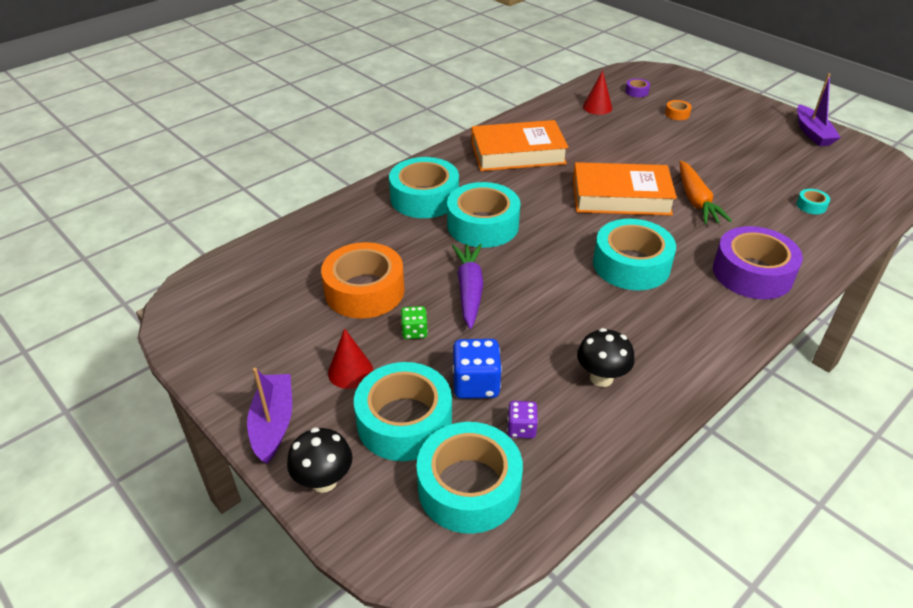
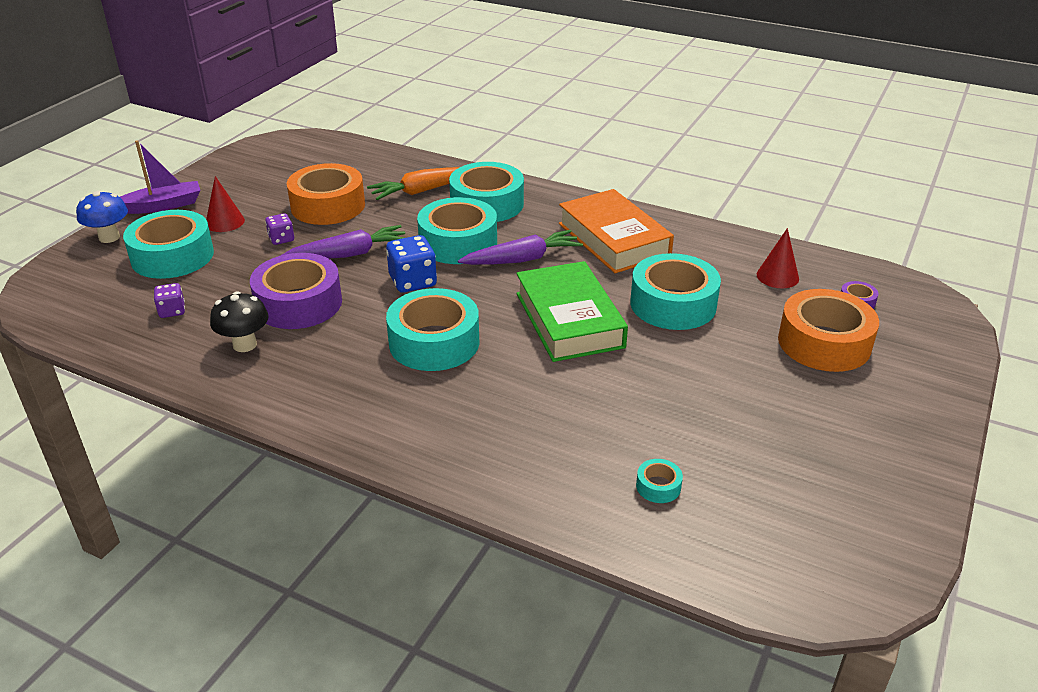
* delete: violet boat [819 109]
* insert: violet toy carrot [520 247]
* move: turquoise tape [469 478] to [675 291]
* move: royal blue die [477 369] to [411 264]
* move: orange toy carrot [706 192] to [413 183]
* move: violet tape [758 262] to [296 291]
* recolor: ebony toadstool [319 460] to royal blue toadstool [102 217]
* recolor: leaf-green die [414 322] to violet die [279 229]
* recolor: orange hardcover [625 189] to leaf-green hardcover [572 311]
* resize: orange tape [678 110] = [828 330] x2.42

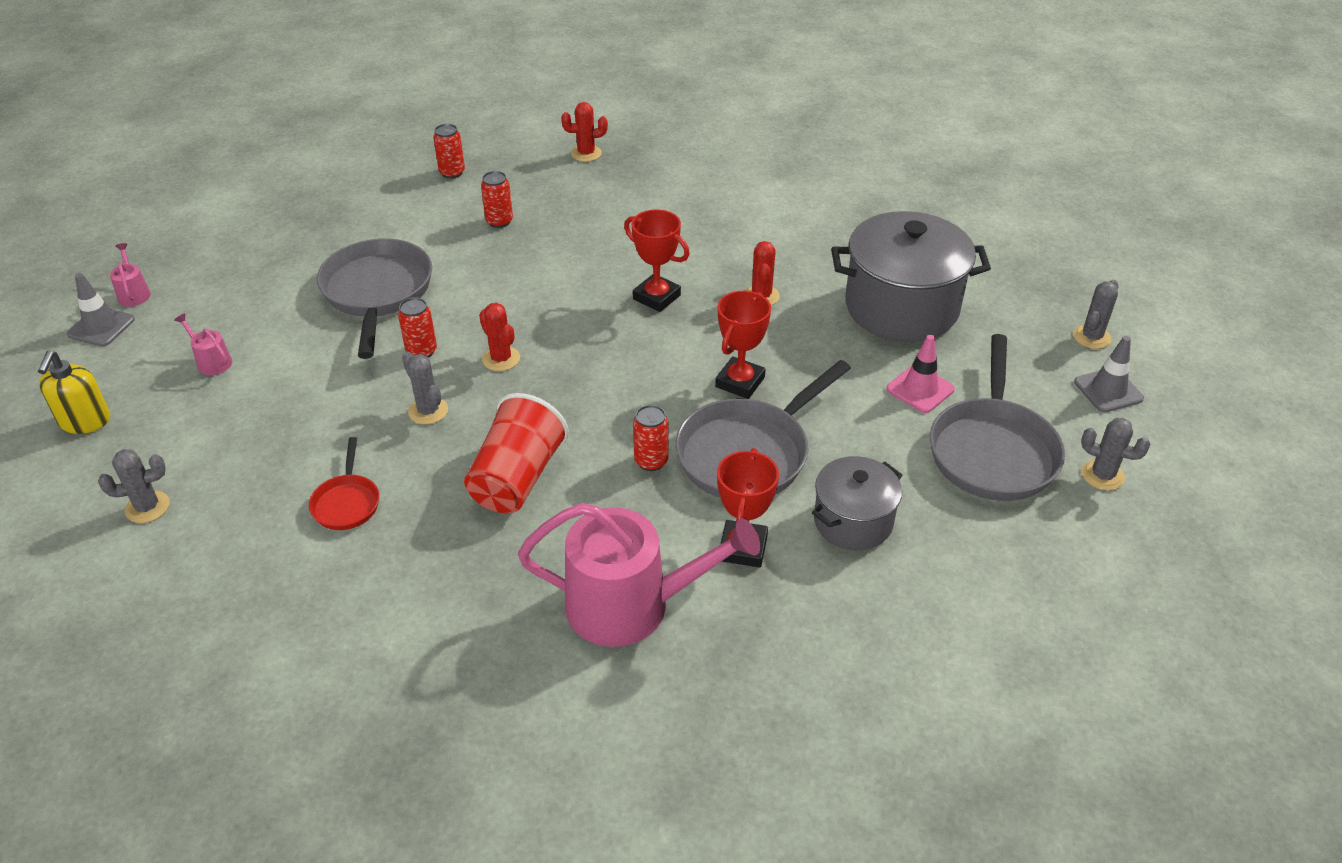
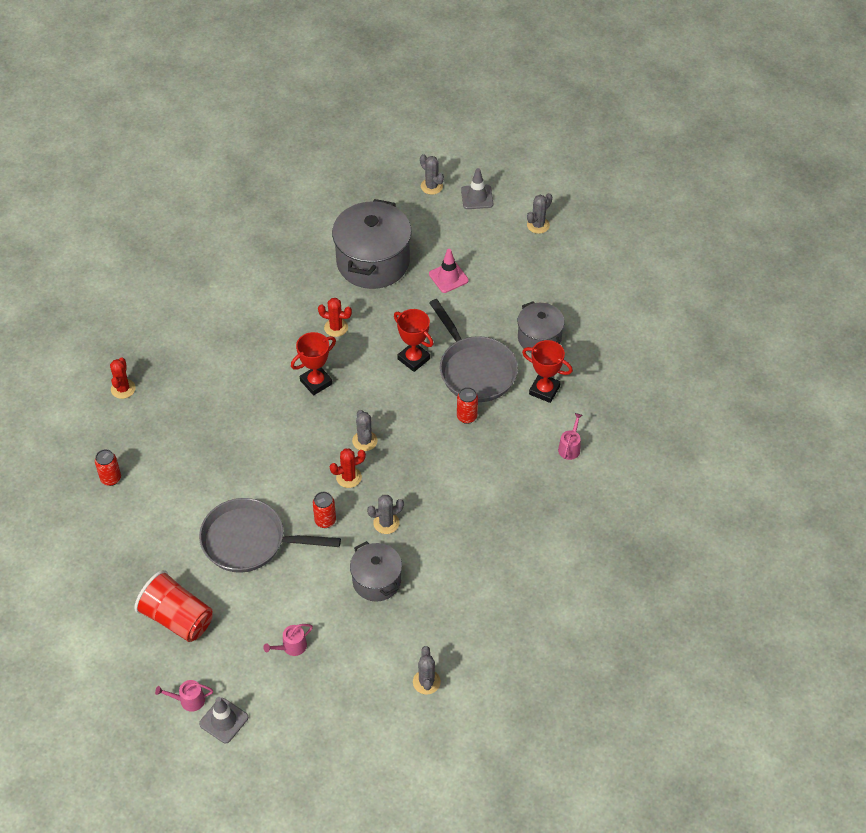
* delete: golden pump bottle [74 392]
* delete: red pan [344 483]
* delete: red tin [497 199]
* delete: ash-grey pan [997 417]
* insert: ash-grey stockpot [376 571]
* insert: ash-grey saguaro cactus [365 430]
* move: red tumbler [516 453] to [173 606]
* resize: pink sprinkling can [639 575] = [570 436] x0.40

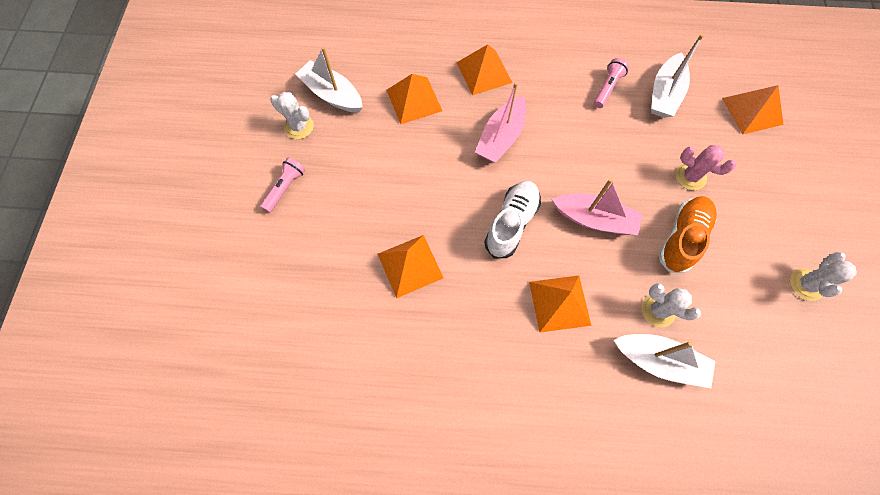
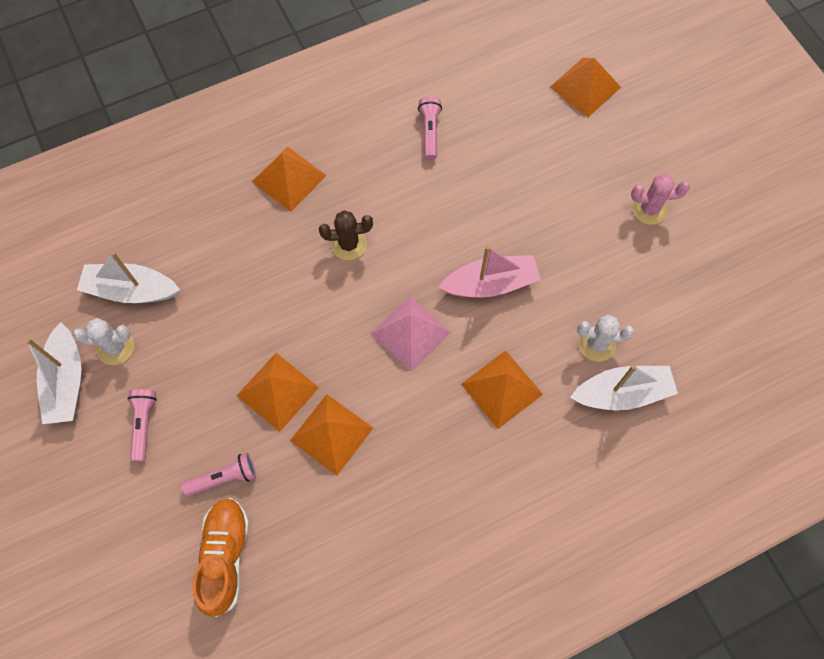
* delete: snow-white saguaro cactus [823 276]
* insert: pink pocket torch [218 474]
* move: orange solid pyramid [414 99] to [277 392]
* move: snow-white boat [677 76] to [53 373]
* move: orange lace-up shoe [688 234] to [221 557]
* move: pink saguaro cactus [706 167] to [660 199]
* replace: pink boat [501 122] to dark brown saguaro cactus [346 235]
* replace: snow-white lace-up shoe [512 219] to pink solid pyramid [411 334]

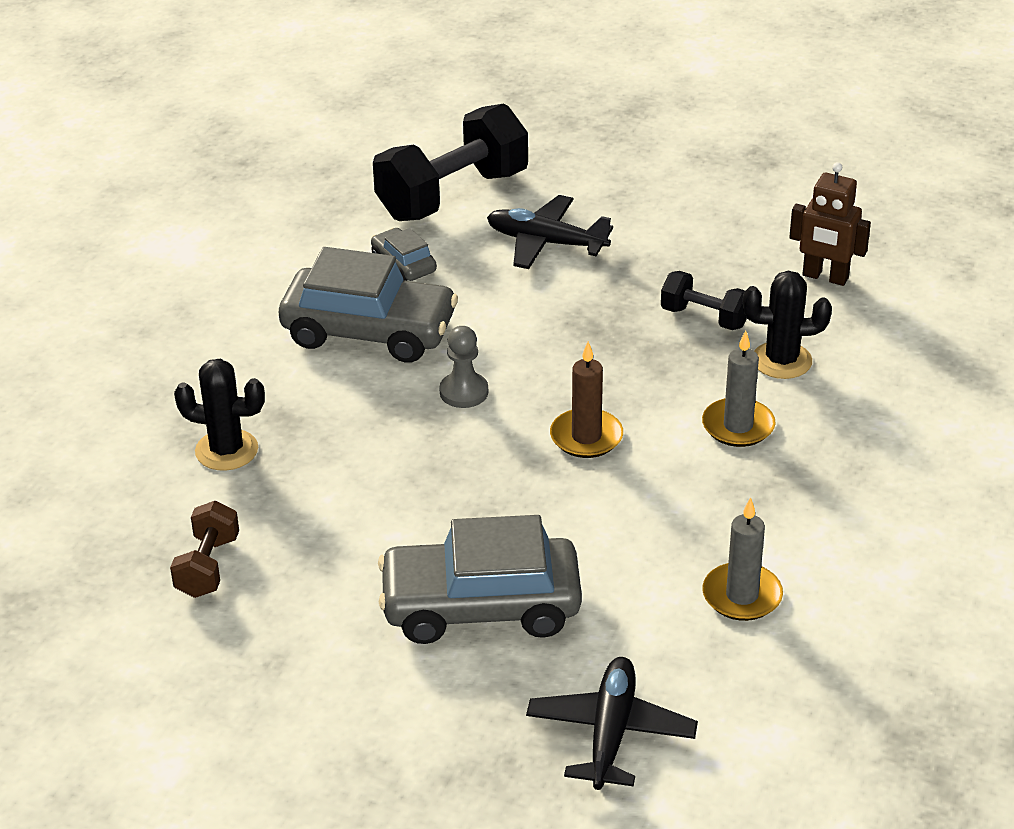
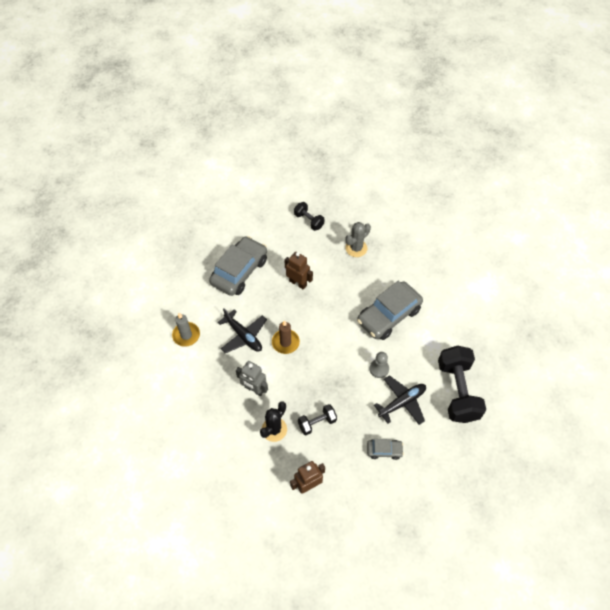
* insert: dark brown robot figure [298 271]
* move: ash-grey car [404 254] to [385 449]
* move: ash-grey chess pawn [463 367] to [379 365]
* move: ebony plane [612 723] to [242 331]
* replace: ash-grey candle [739 388] to ash-grey robot figure [252 378]
* recolor: dark brown dumbbell [204 549] to ebony dumbbell [309 216]
* recolor: ebony saguaro cactus [219 415] to ash-grey saguaro cactus [358 239]

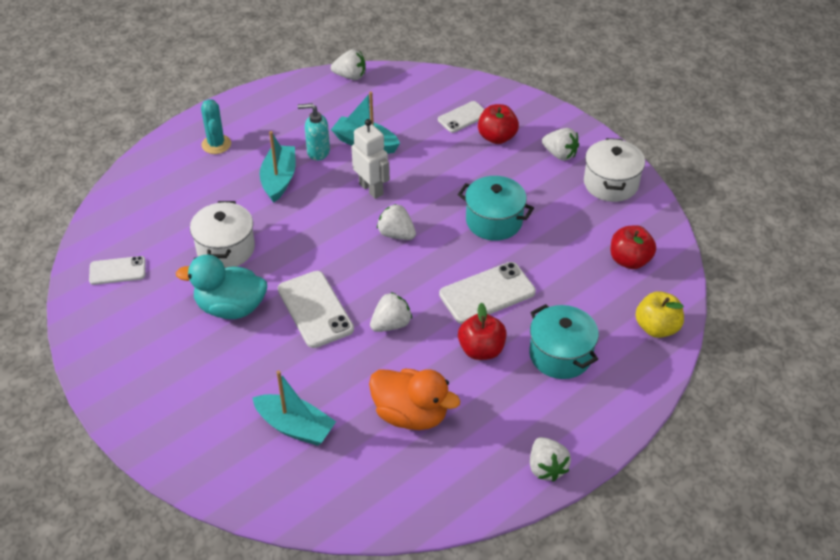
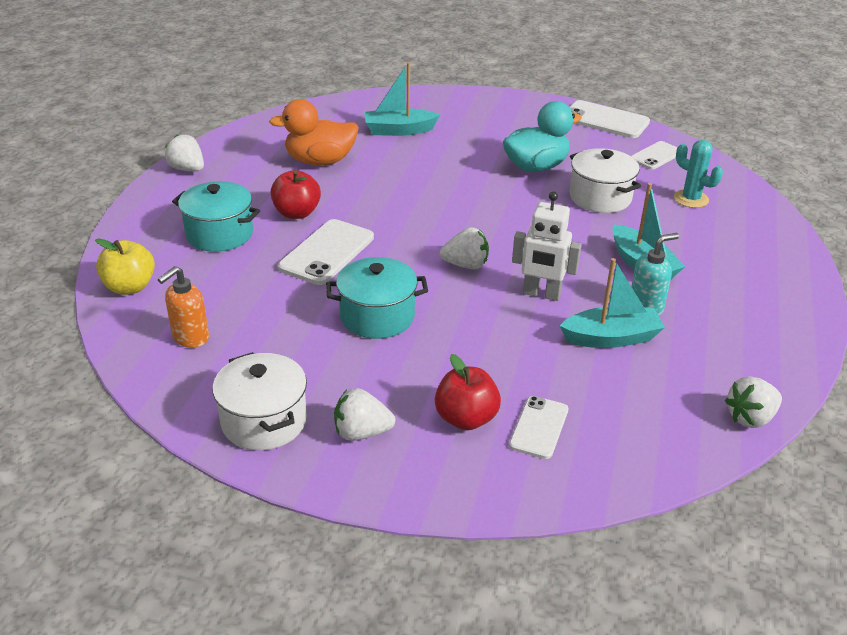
* delete: snow-white toy strawberry [391 312]
* move: turquoise saguaro cactus [216 126] to [698 174]
* move: snow-white phone [316 309] to [609 119]
* replace: red apple [633 247] to orange pump bottle [183 307]

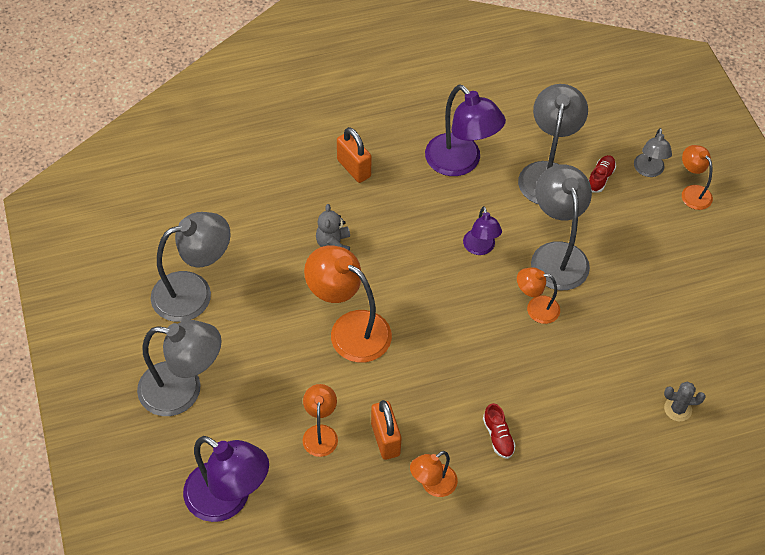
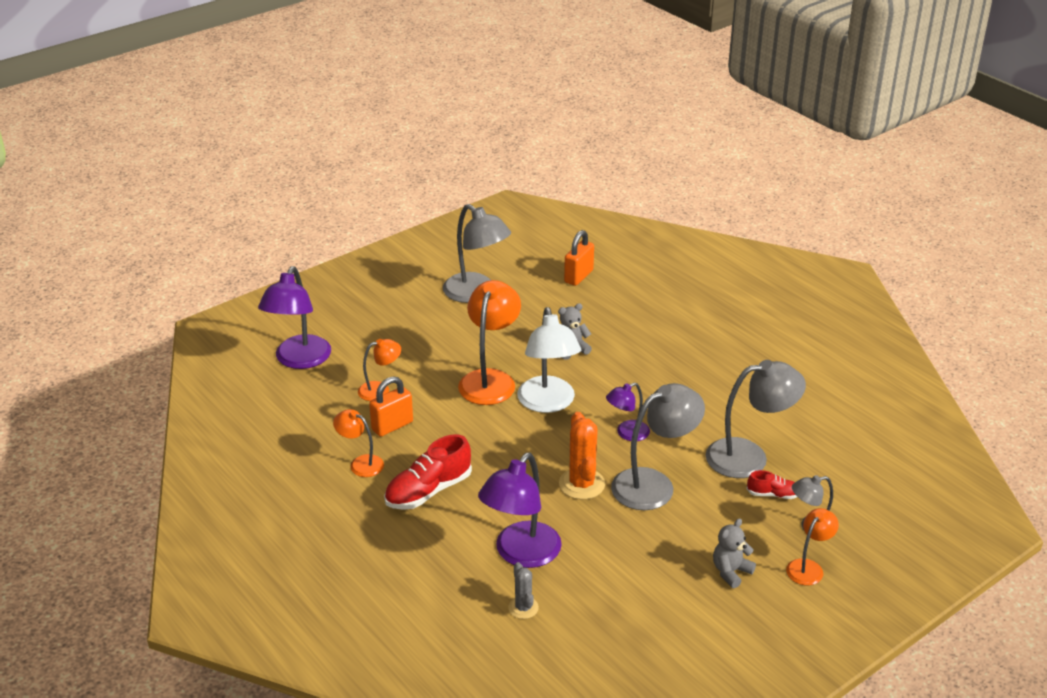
* delete: ash-grey lamp [179 368]
* insert: snow-white lamp [549 360]
* insert: ash-grey teddy [734 553]
* move: orange padlock [354 155] to [579 258]
* move: violet lamp [465 130] to [520 510]
* replace: orange lamp [538 295] to orange saguaro cactus [582 455]
* resize: red lace-up shoe [499 431] = [428 472] x1.88

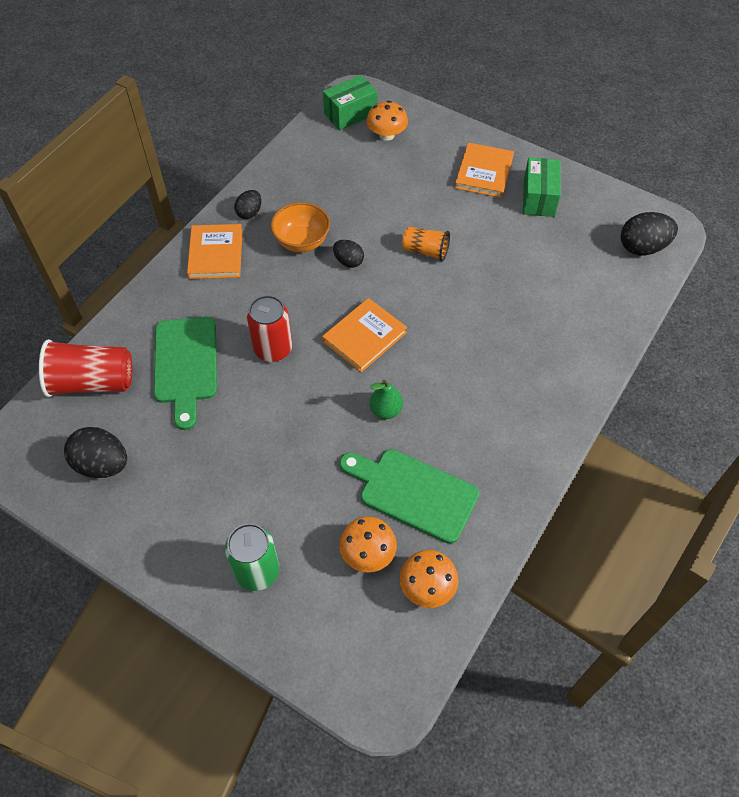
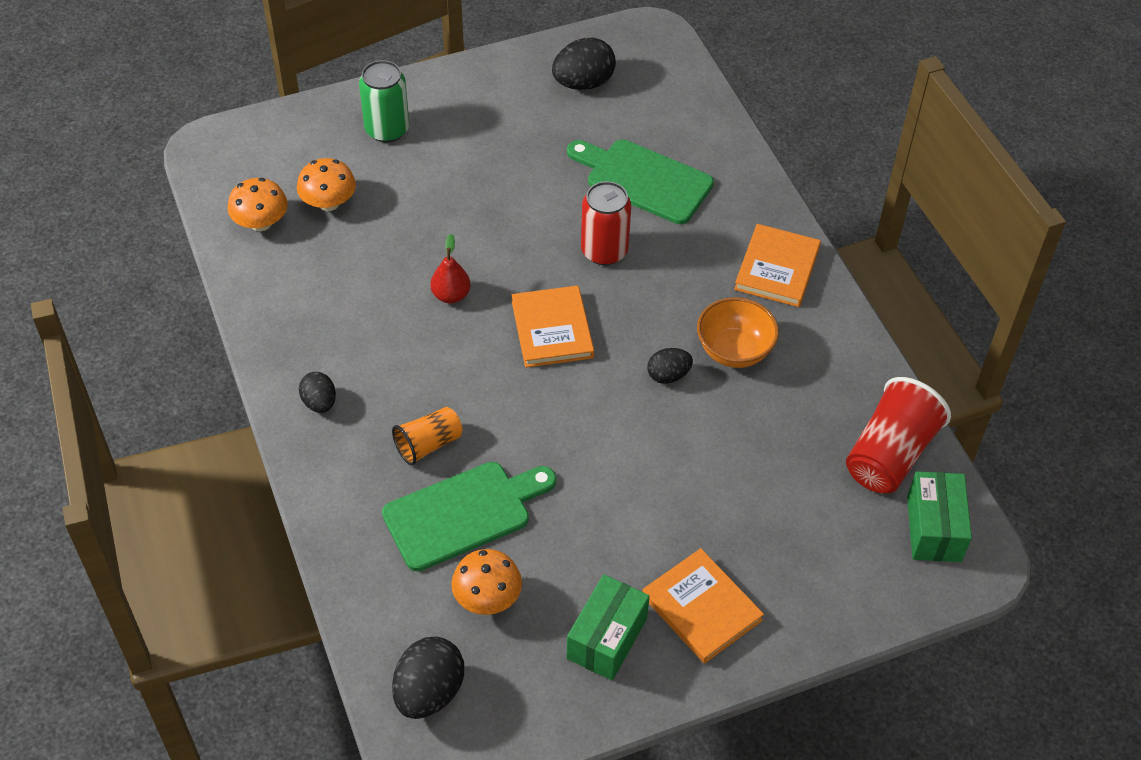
* move: red tumbler [85 368] to [898 435]
* move: ebony egg shape [247 204] to [317 392]
* move: leaf-green cutting board [409 496] to [469 516]
* move: orange toadstool [387 121] to [486 582]
* move: orange tumbler [426 244] to [427 436]
* recolor: leaf-green pear fruit [386 399] to red pear fruit [450 268]
* rotate: orange hardcover [215 251] = [777 265] 75 degrees clockwise
* rotate: leaf-green parcel [542 187] = [608 627] 75 degrees clockwise

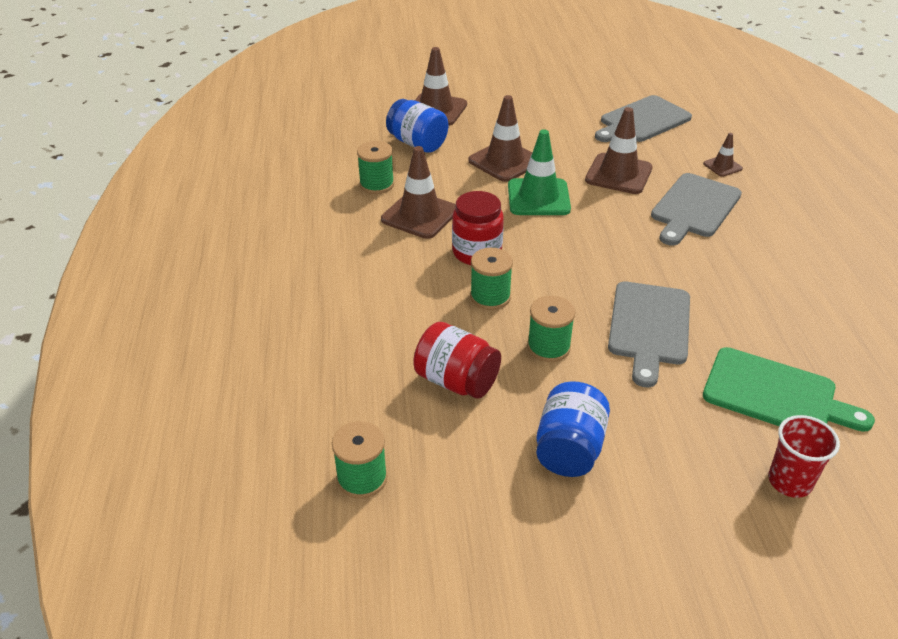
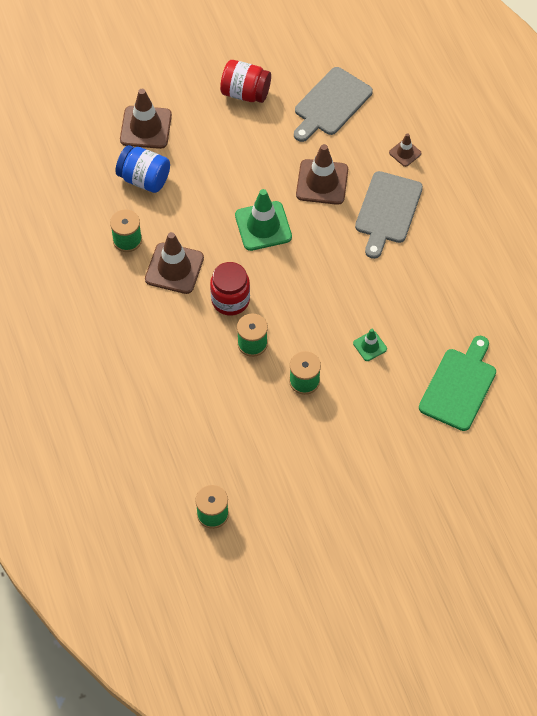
* delete: dark brown safety cone [500 138]
* delete: royal blue jam jar [573 429]
* delete: red tumbler [804 456]
* move: red jam jar [457 360] to [245 81]
* replace: ash-grey cutting board [649 334] to leaf-green safety cone [370 345]
* rotate: leaf-green cutting board [789 389] = [457 383] 75 degrees counterclockwise

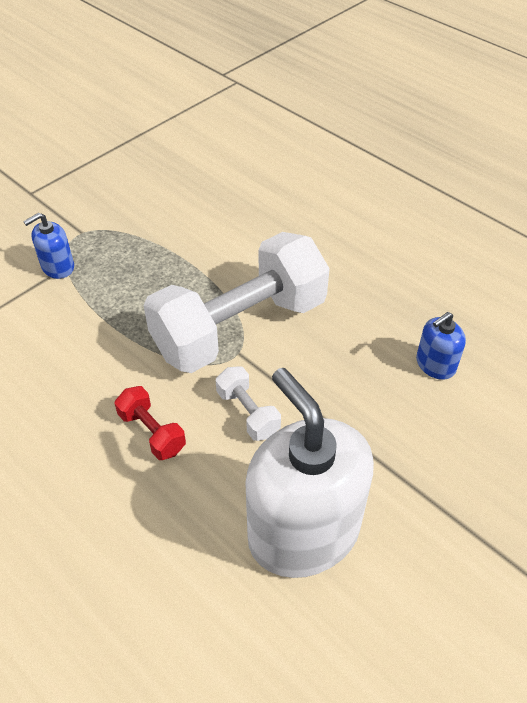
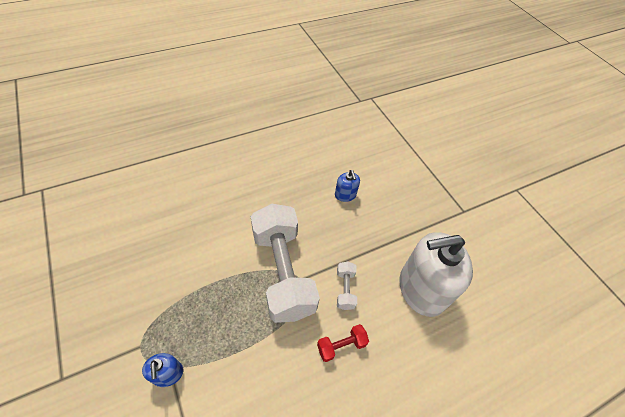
* rotate: snow-white dumbbell [248 403] = [347 286] 75 degrees counterclockwise

